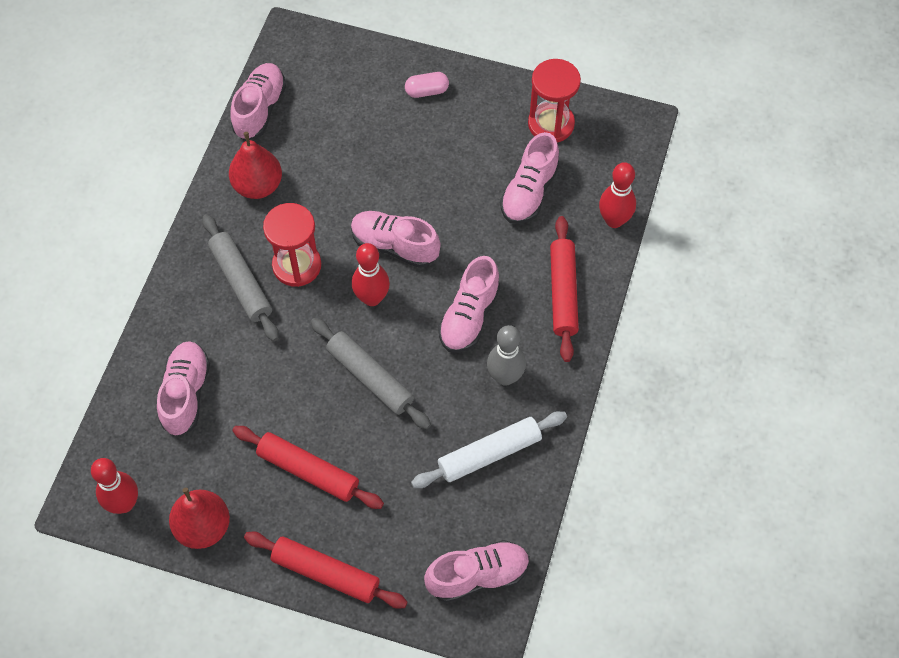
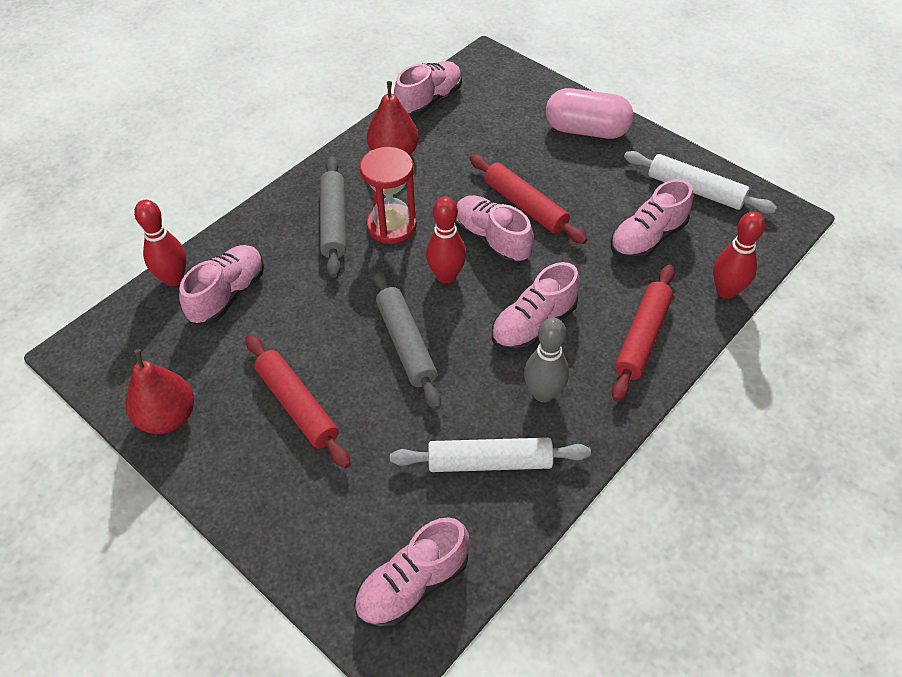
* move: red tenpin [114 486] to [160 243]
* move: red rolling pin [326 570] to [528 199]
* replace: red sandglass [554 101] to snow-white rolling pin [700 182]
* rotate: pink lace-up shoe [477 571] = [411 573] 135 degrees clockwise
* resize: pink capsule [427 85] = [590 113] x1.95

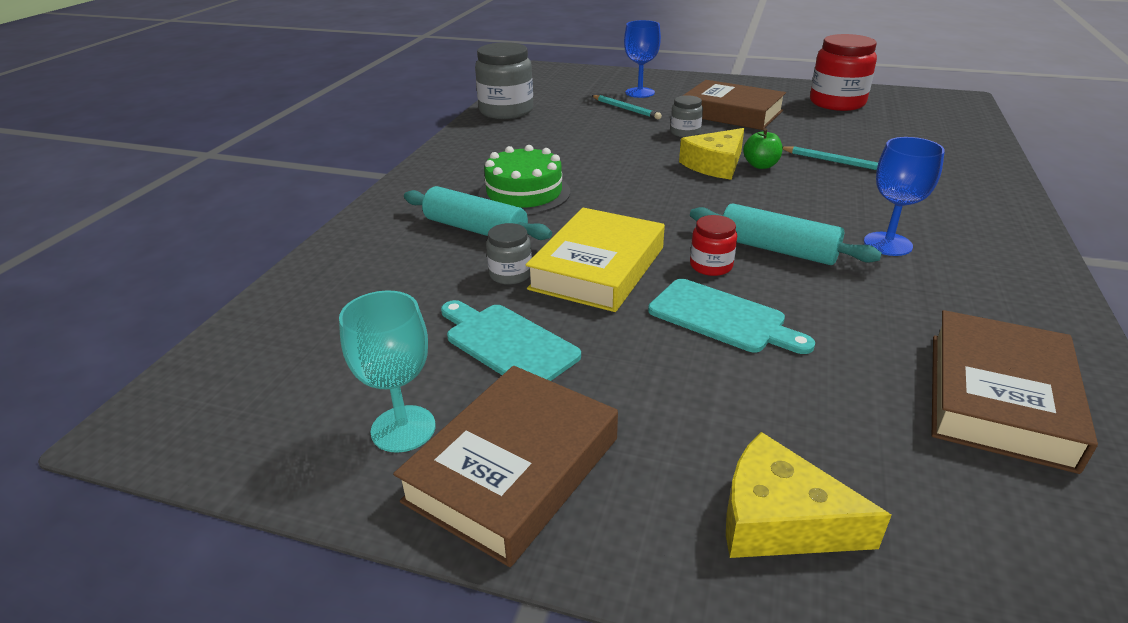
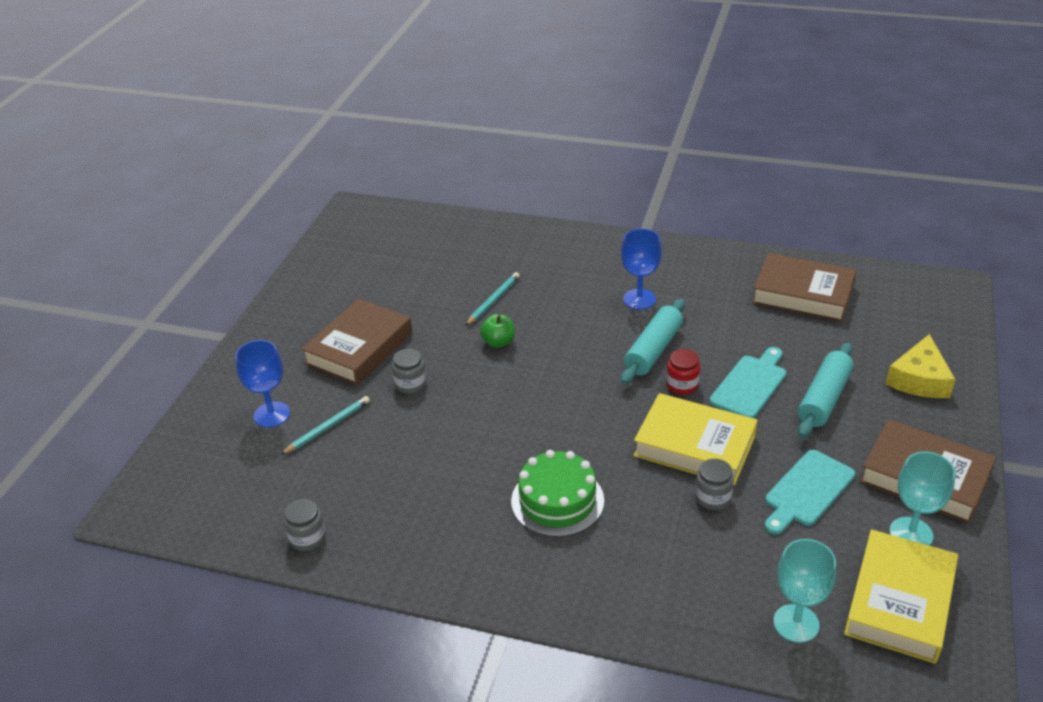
* delete: golden piece of cheese [711 154]
* delete: red jam jar [843 72]
* insert: turquoise wine glass [804 591]
* insert: golden hardcover [901 596]
* move: turquoise rolling pin [478 213] to [826 390]
* resize: ash-grey jam jar [504 80] = [305 525] x0.51

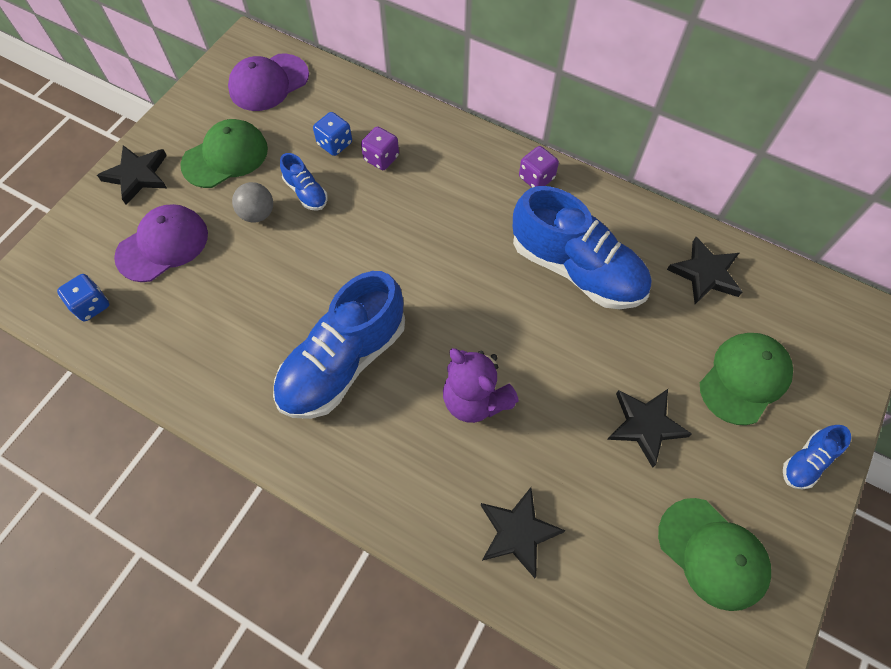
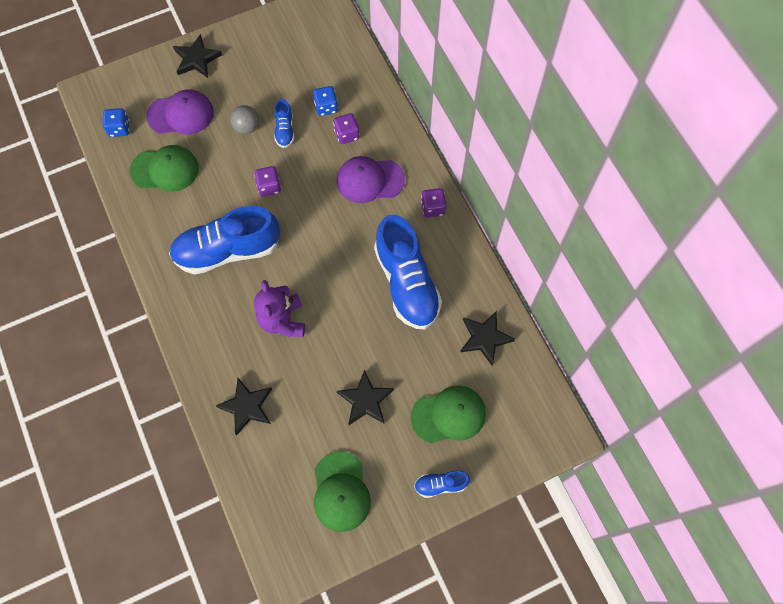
* insert: violet die [267 181]
* move: leaf-green peaked cap [224 153] to [164 168]
* move: violet peaked cap [268 82] to [371 179]

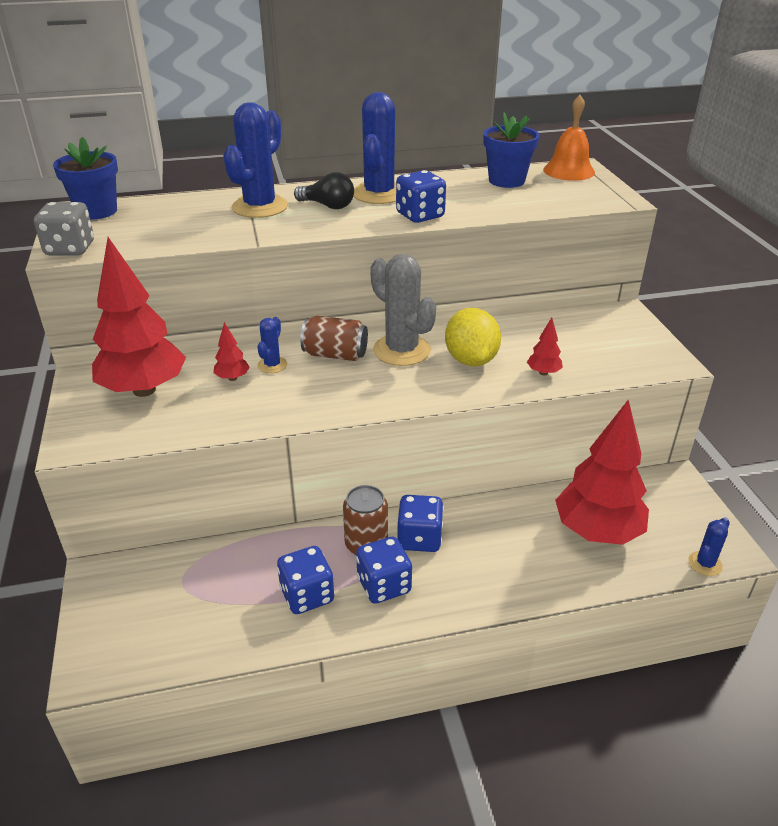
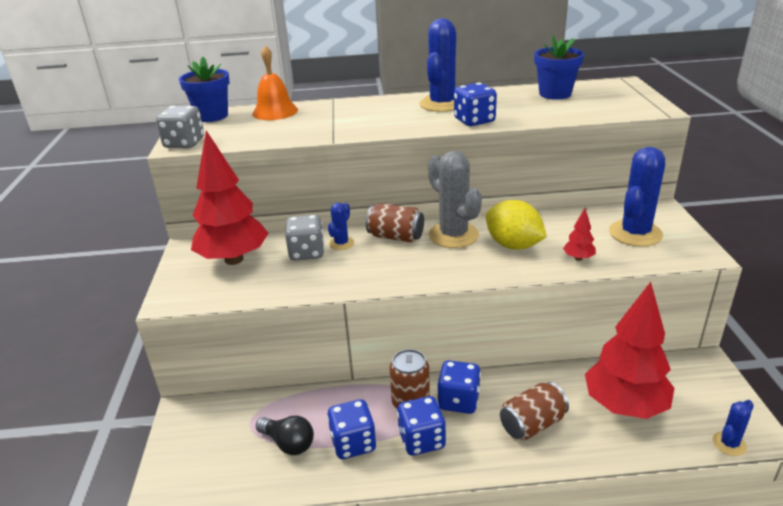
* insert: dark brown tin [534 411]
* move: royal blue saguaro cactus [255 160] to [637 197]
* move: ebony lightbulb [324 190] to [285 435]
* move: orange school bell [569 138] to [275 82]
* replace: red toy tree [231 351] to ash-grey die [305 238]
* rotate: golden citrus fruit [473 337] = [516 224] 45 degrees counterclockwise

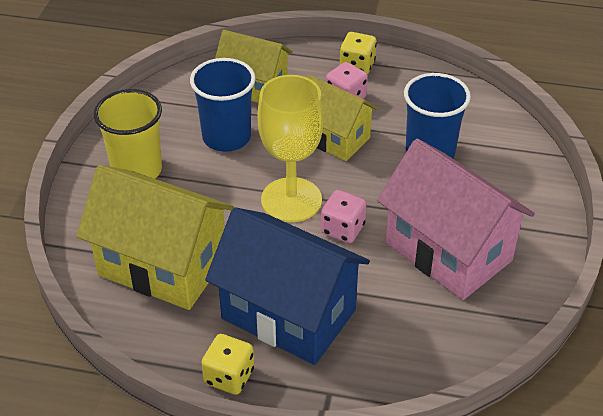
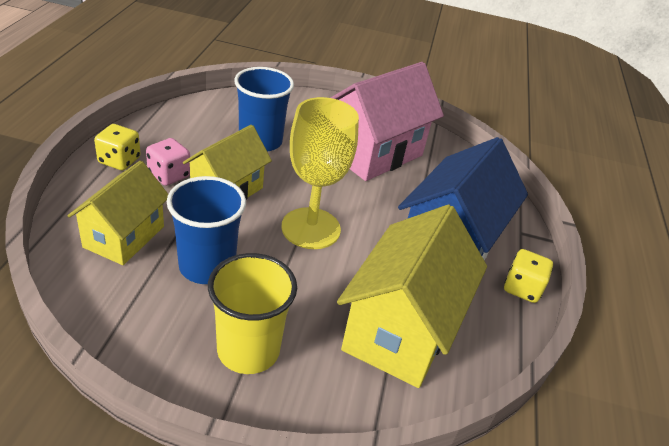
* delete: pink die [344 216]

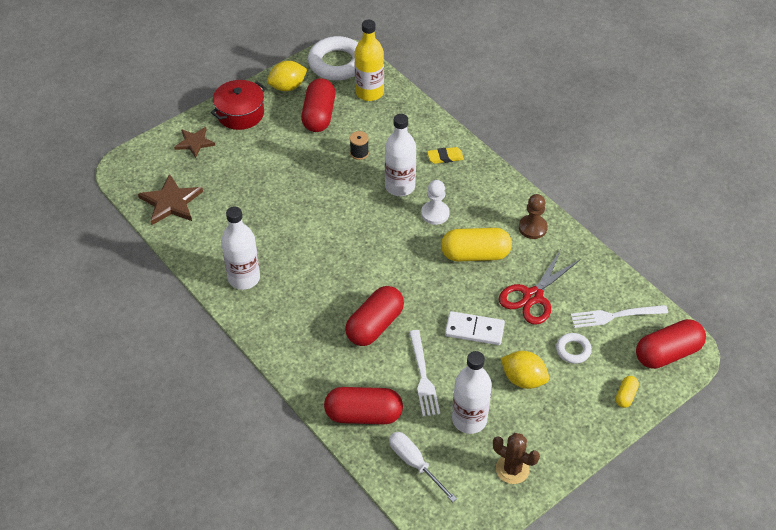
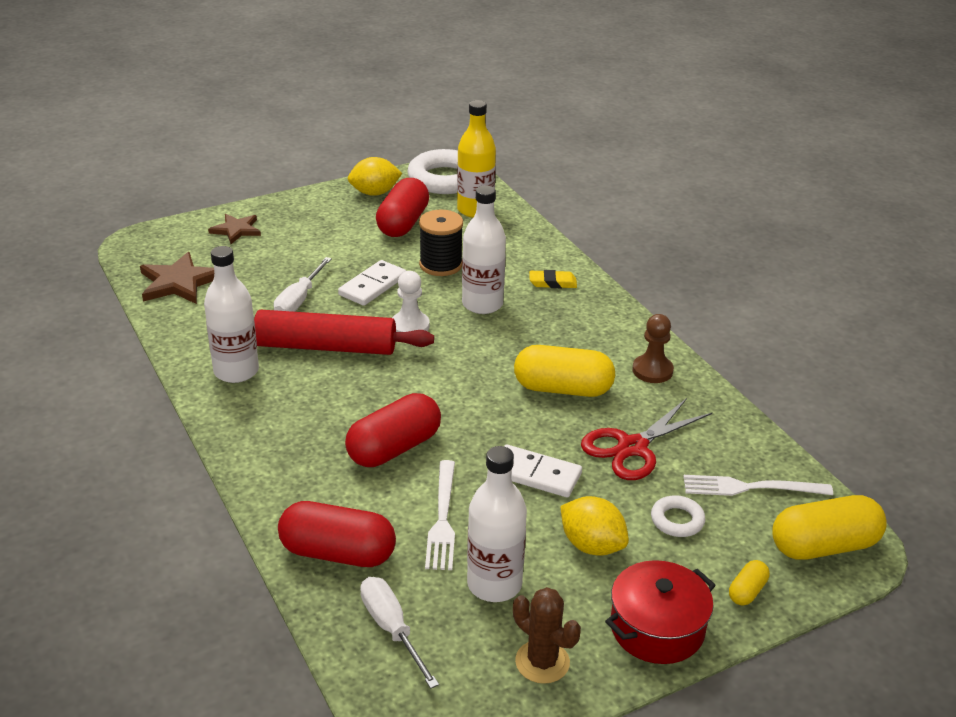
* insert: red rolling pin [344 332]
* insert: snow-white hand screwdriver [303 284]
* insert: snow-white domino tile [372 283]
* move: red stockpot [238 105] to [660 612]
* move: snow-white chess pawn [435 202] to [411 301]
* recolor: red capsule [671 344] to golden capsule [829 527]
* resize: ebony reel of thread [359 145] = [441 243] x1.74

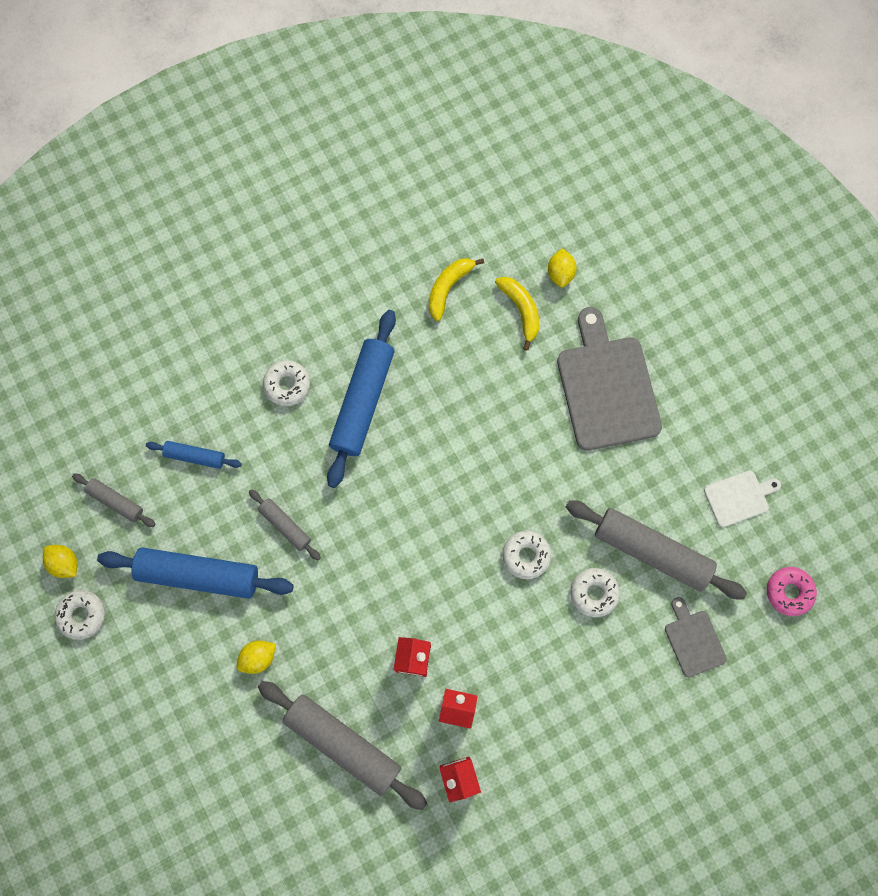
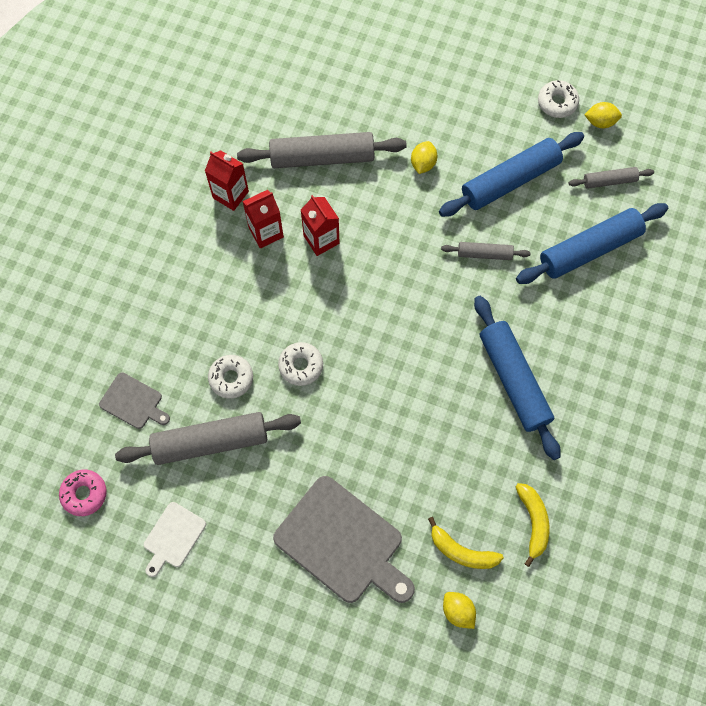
* delete: snow-white doughnut [286 383]
* resize: royal blue rolling pin [194 455] = [592 243] x1.96

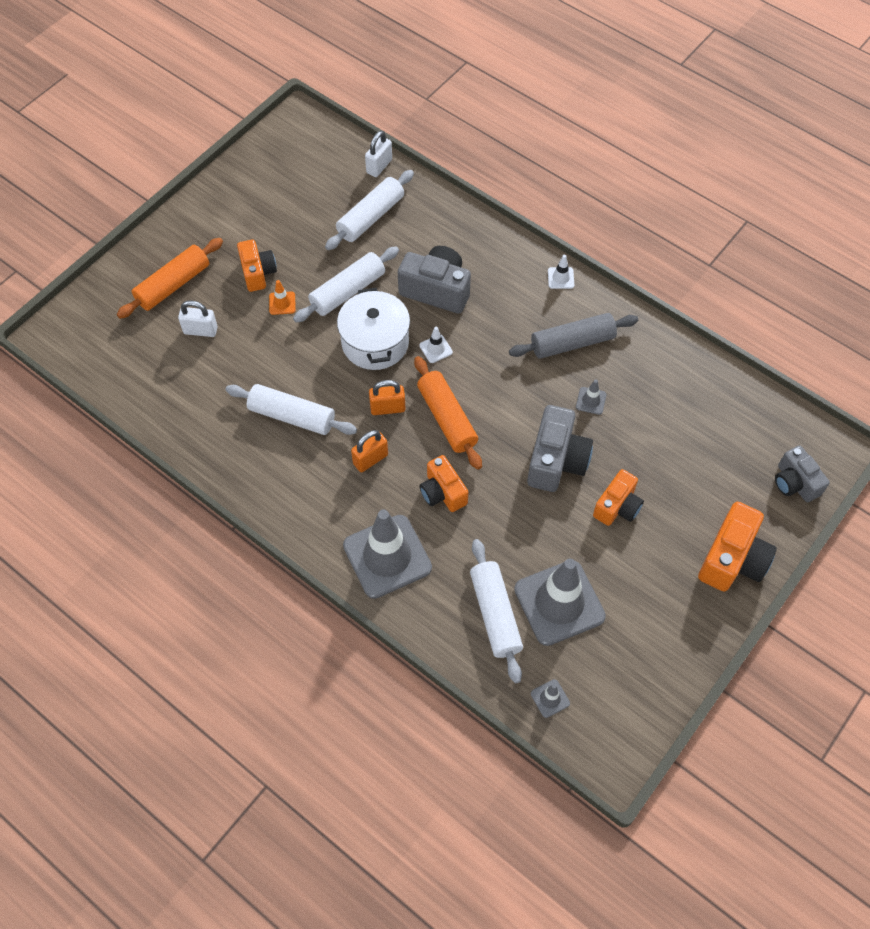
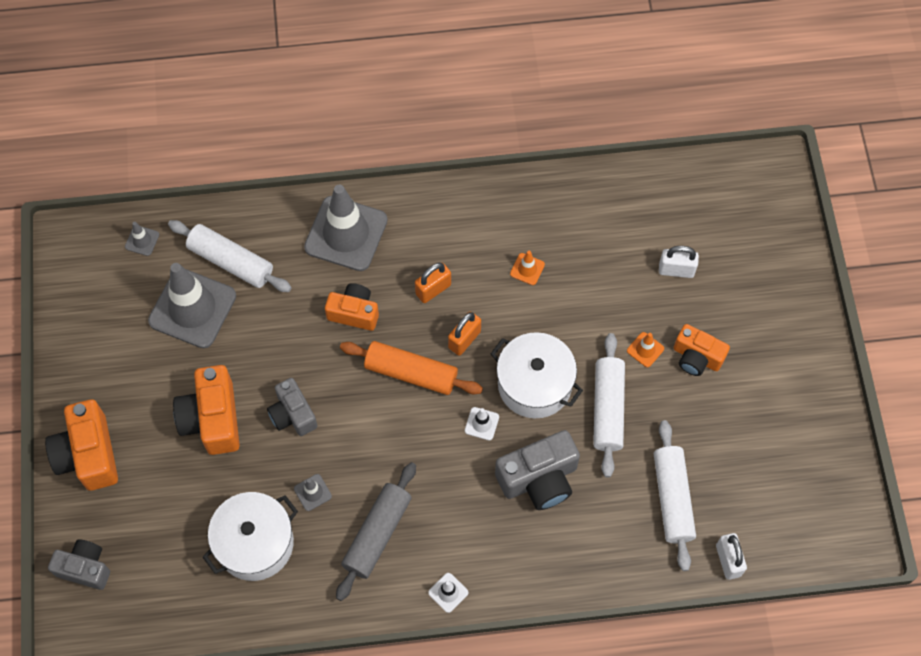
* delete: orange rolling pin [170 278]
* insert: snow-white stockpot [250 536]
* replace: snow-white rolling pin [291 409] to orange safety cone [527 268]
* rotate: snow-white padlock [198 318] = [679 262] 45 degrees clockwise
* rotate: orange padlock [369 451] = [433 283] 45 degrees clockwise
* resize: ash-grey photo camera [560 448] = [292 407] x0.66
* resize: orange photo camera [618 497] = [206 410] x1.52

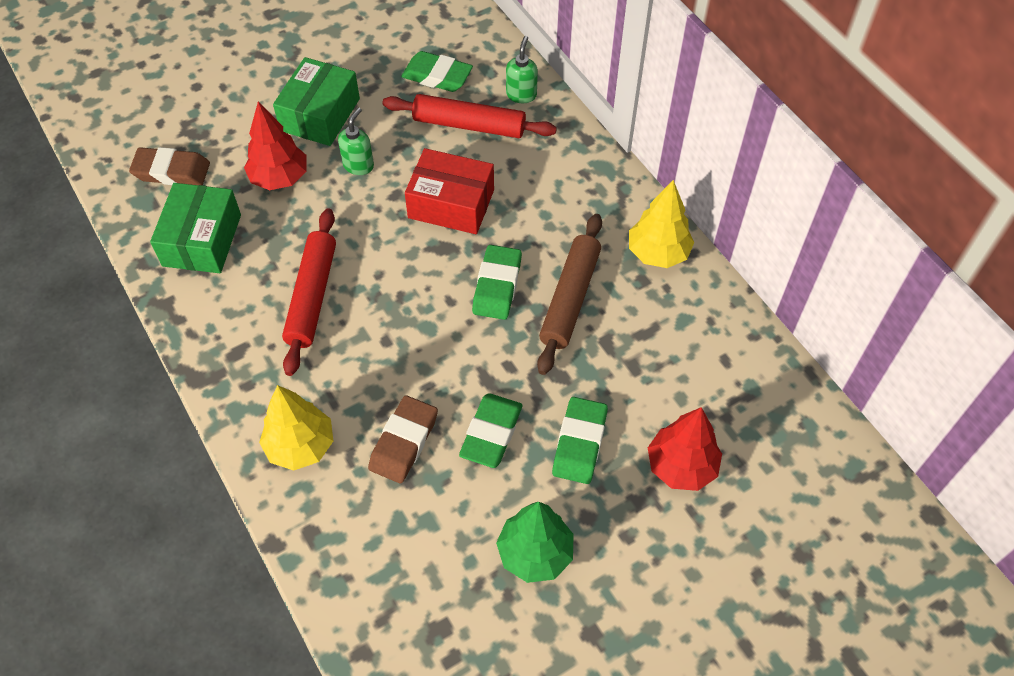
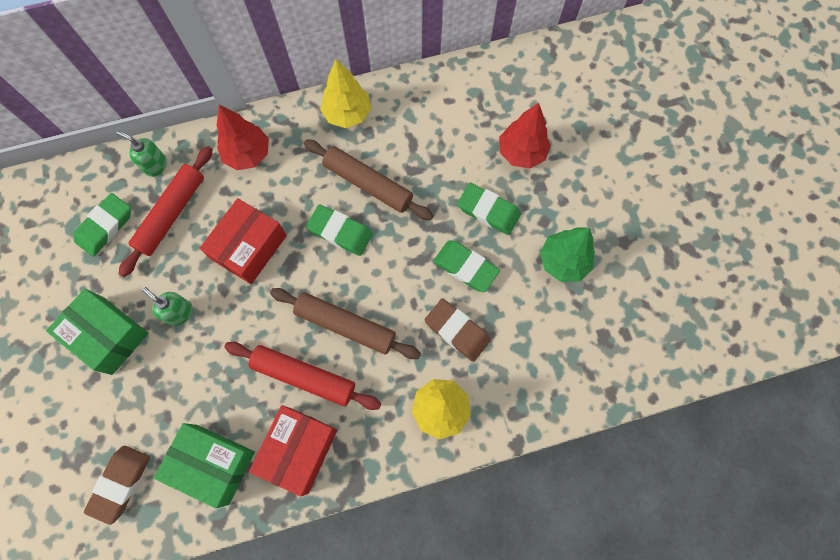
* insert: red parcel [293 451]
* insert: dark brown rolling pin [345 323]
* move: red toy tree [275 146] to [242 137]

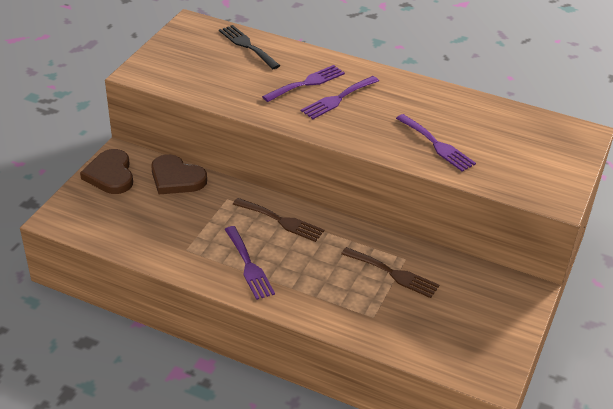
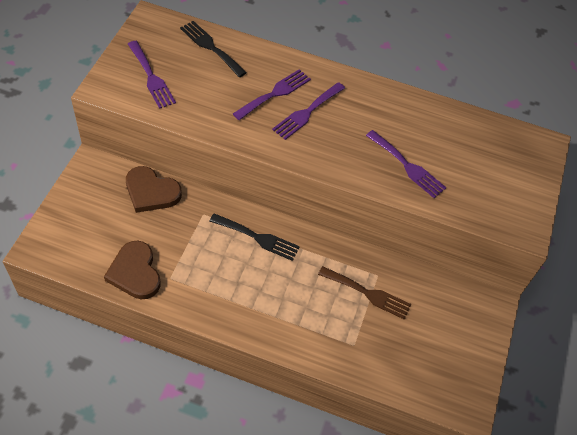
* move: dark brown heart shape [106 171] to [132 270]
* move: violet table fork [249 263] to [152 75]
* recolor: dark brown table fork [278 220] to ebony table fork [254 237]

